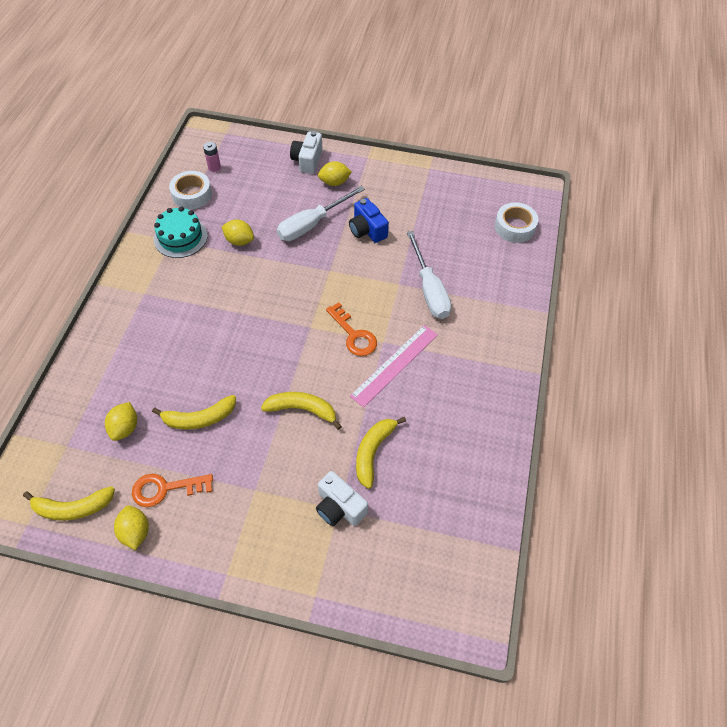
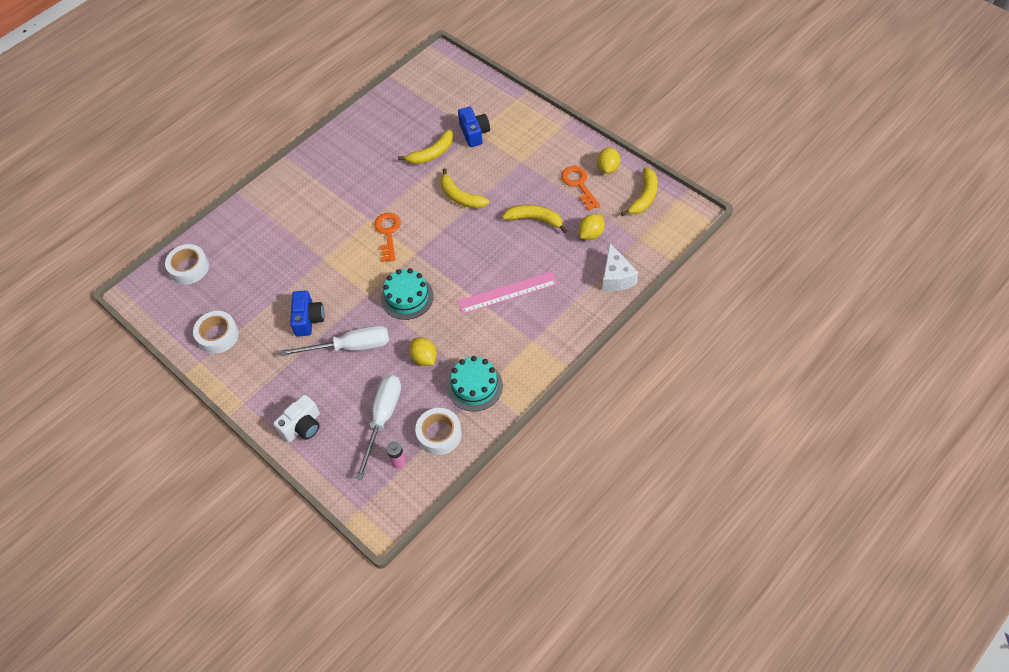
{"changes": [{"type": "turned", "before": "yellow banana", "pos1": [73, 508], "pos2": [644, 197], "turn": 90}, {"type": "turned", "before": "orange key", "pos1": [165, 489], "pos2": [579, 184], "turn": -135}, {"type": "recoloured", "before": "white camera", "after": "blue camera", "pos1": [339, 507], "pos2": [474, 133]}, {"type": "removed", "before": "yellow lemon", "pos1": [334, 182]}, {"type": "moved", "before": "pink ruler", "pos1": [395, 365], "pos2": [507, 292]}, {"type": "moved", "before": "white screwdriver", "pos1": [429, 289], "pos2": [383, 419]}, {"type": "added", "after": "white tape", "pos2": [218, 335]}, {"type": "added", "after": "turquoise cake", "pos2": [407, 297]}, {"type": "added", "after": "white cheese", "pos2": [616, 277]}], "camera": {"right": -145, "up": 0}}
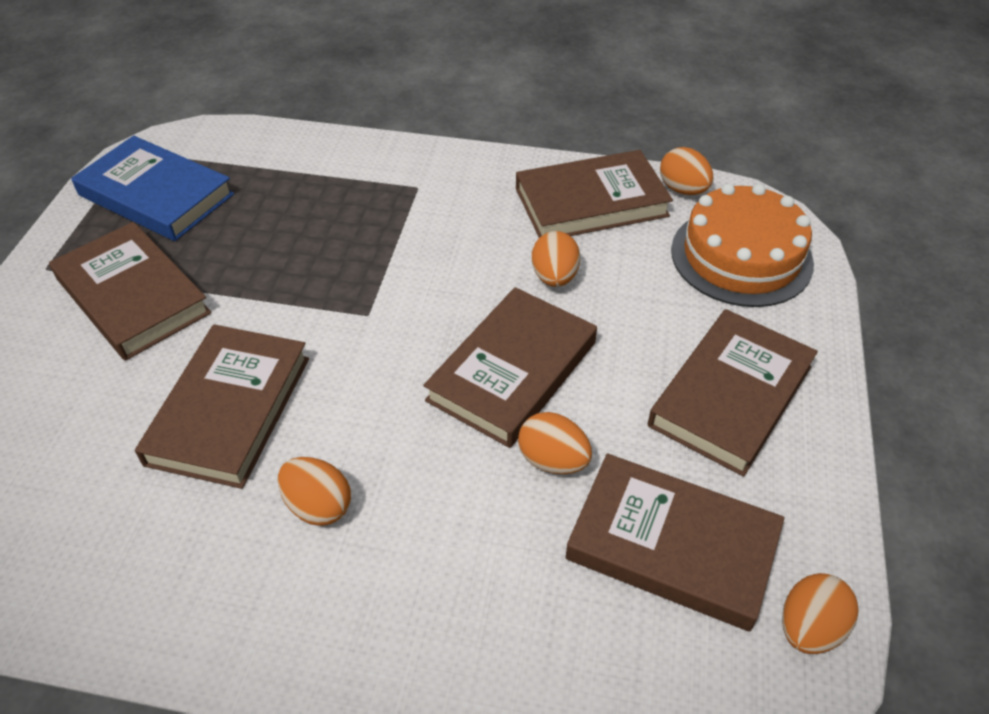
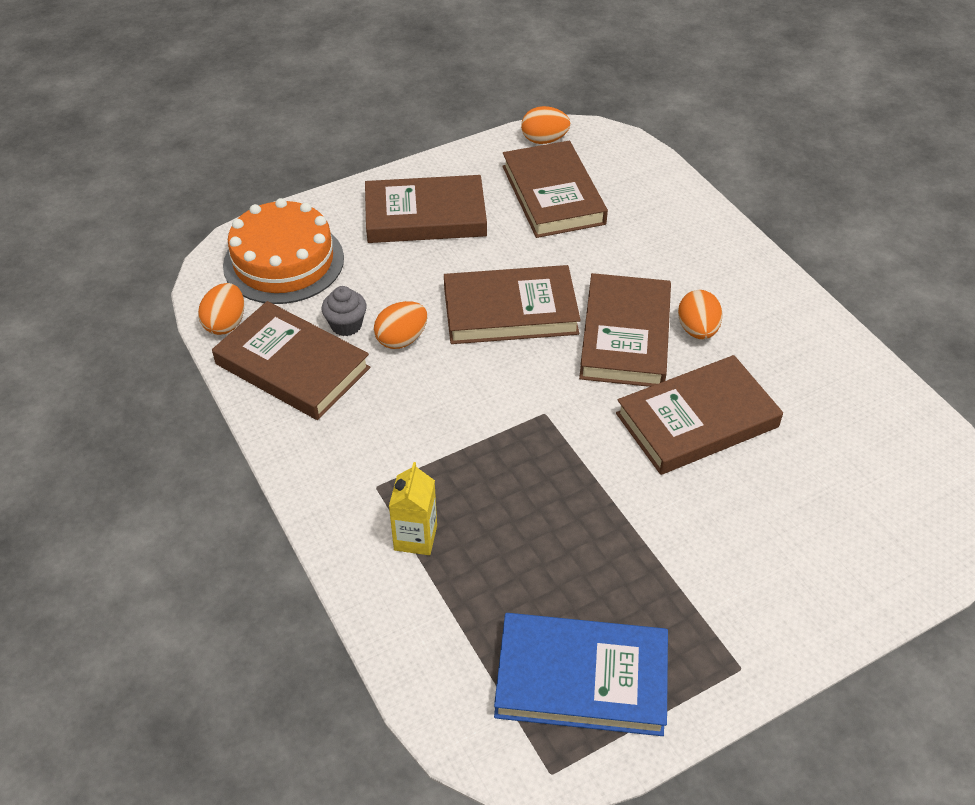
{"changes": [{"type": "moved", "before": "brown book", "pos1": [133, 296], "pos2": [625, 336]}, {"type": "turned", "before": "blue book", "pos1": [156, 195], "pos2": [581, 678], "turn": -75}, {"type": "removed", "before": "orange egg", "pos1": [553, 460]}, {"type": "added", "after": "grey cupcake", "pos2": [346, 325]}, {"type": "added", "after": "yellow carton", "pos2": [415, 537]}], "camera": {"right": -130, "up": 0}}
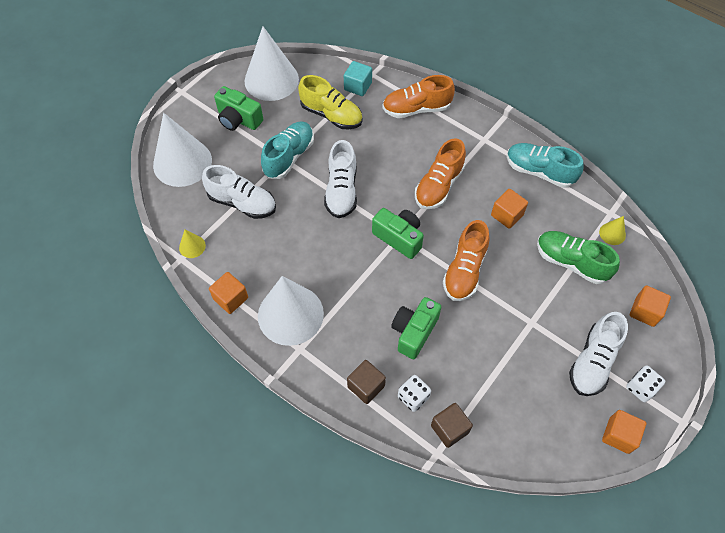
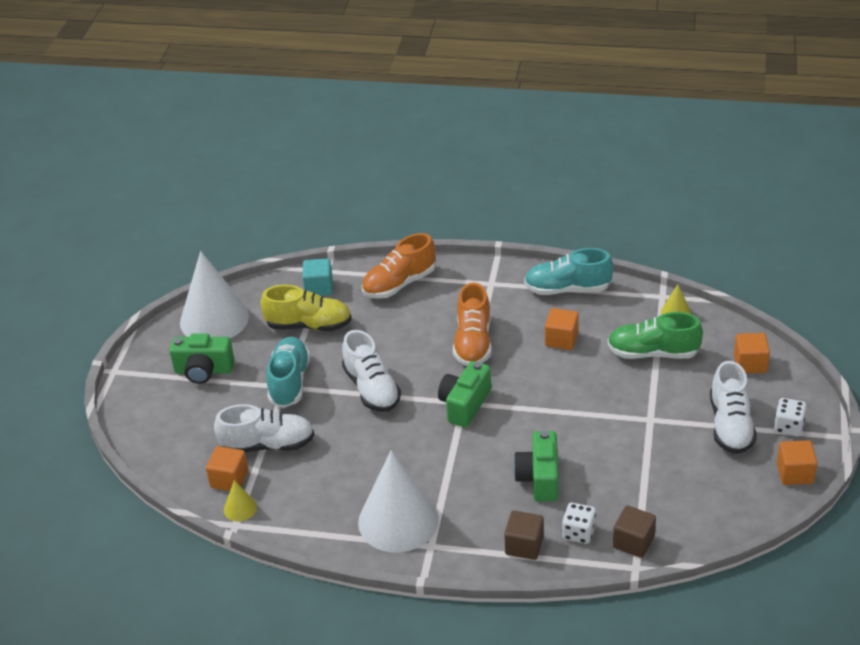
{"changes": [{"type": "removed", "before": "white cone", "pos1": [182, 162]}, {"type": "moved", "before": "orange cube", "pos1": [231, 298], "pos2": [229, 479]}, {"type": "turned", "before": "green camera", "pos1": [399, 238], "pos2": [464, 405], "turn": -75}, {"type": "removed", "before": "orange shoe", "pos1": [464, 270]}], "camera": {"right": -25, "up": -20}}
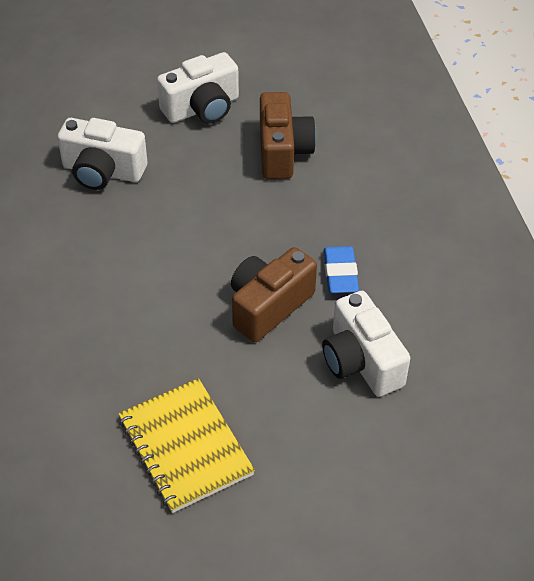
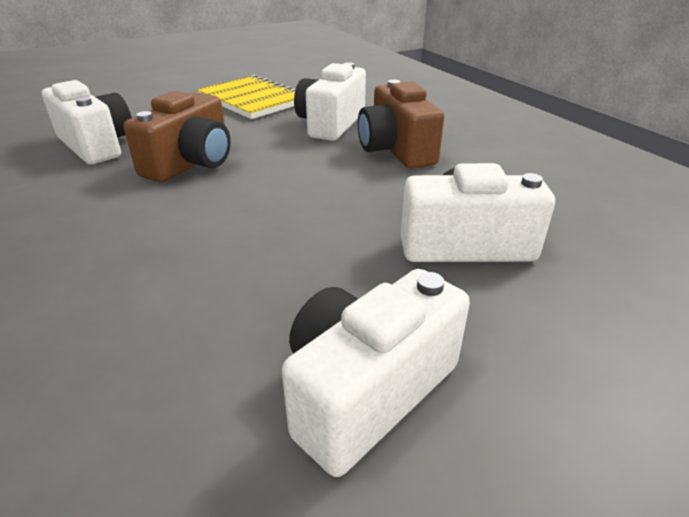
{"changes": [{"type": "moved", "before": "brown camera", "pos1": [282, 151], "pos2": [396, 150]}, {"type": "removed", "before": "blue eraser", "pos1": [340, 274]}, {"type": "added", "after": "white camera", "pos2": [331, 124]}], "camera": {"right": 165, "up": -15}}
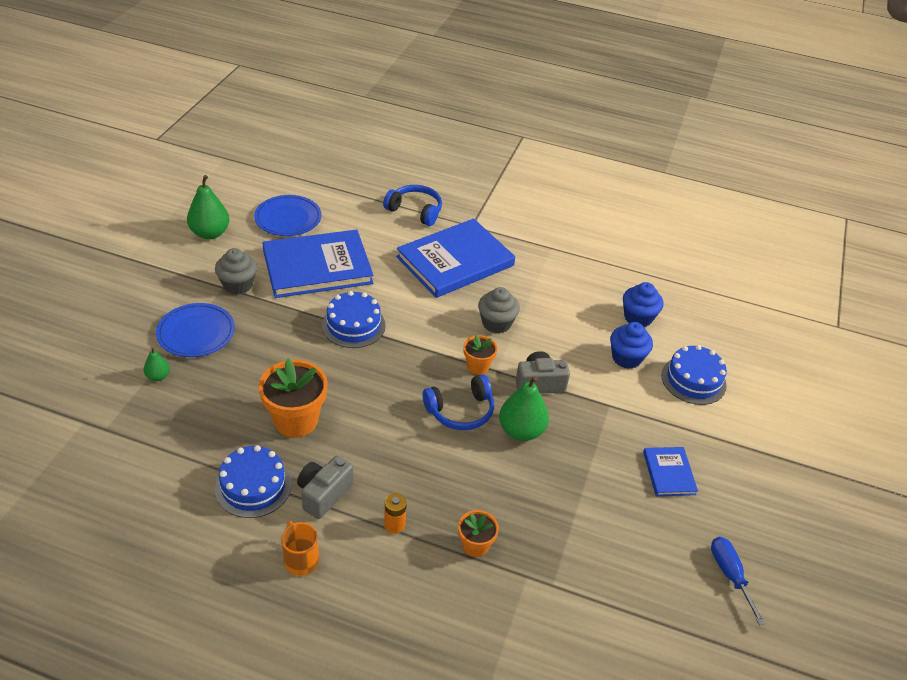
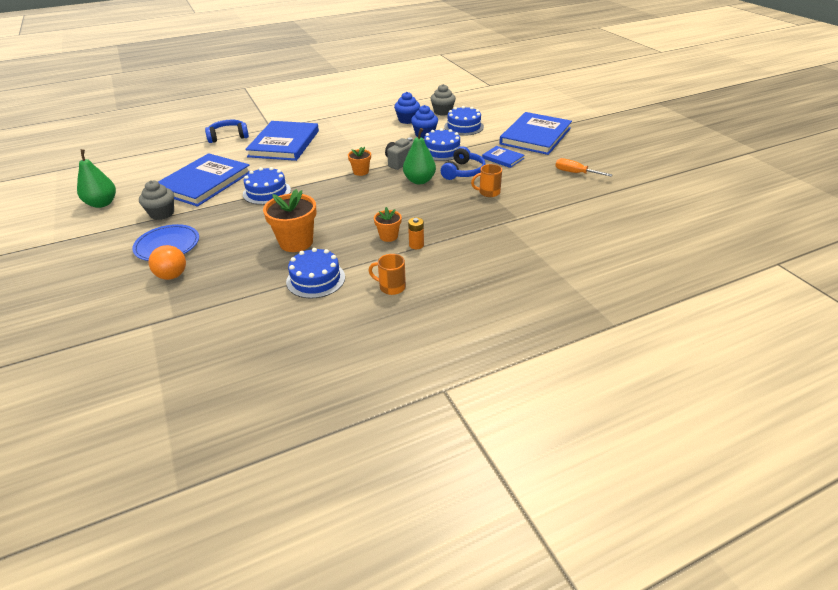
{"changes": [{"type": "replaced", "before": "green pear", "after": "orange ball", "pos1": [158, 376], "pos2": [172, 276]}, {"type": "removed", "before": "blue plate", "pos1": [288, 218]}, {"type": "removed", "before": "grey camera", "pos1": [324, 494]}, {"type": "moved", "before": "blue headphones", "pos1": [460, 411], "pos2": [463, 172]}, {"type": "moved", "before": "orange flower pot", "pos1": [475, 545], "pos2": [388, 236]}, {"type": "moved", "before": "grey cupcake", "pos1": [496, 323], "pos2": [442, 112]}, {"type": "recoloured", "before": "blue screwdriver", "after": "orange screwdriver", "pos1": [730, 575], "pos2": [575, 173]}, {"type": "added", "after": "blue cake", "pos2": [442, 151]}, {"type": "added", "after": "orange mug", "pos2": [488, 192]}, {"type": "added", "after": "blue book", "pos2": [535, 136]}], "camera": {"right": -40, "up": -5}}
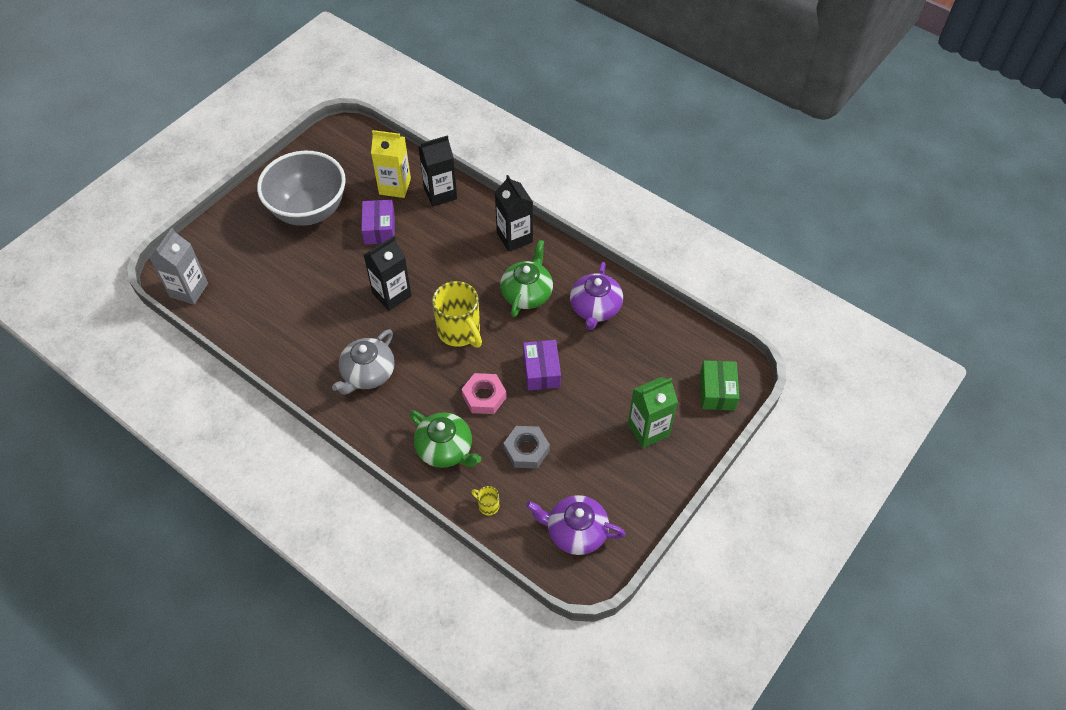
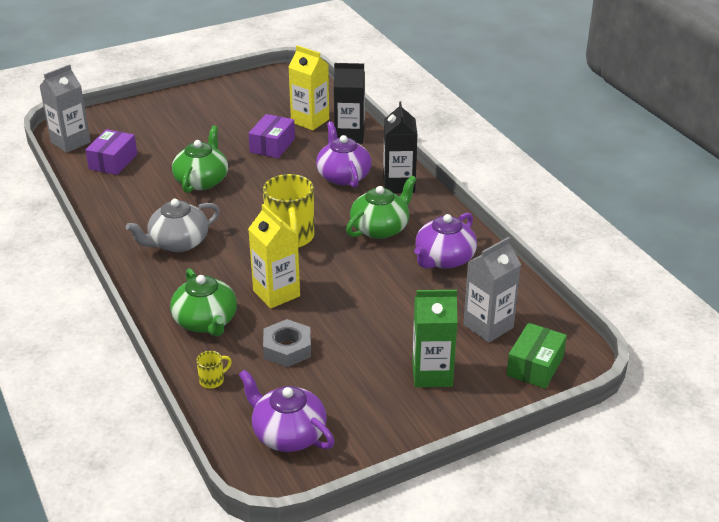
{"changes": [{"type": "removed", "before": "grey bowl", "pos1": [309, 210]}, {"type": "removed", "before": "black carton", "pos1": [392, 295]}, {"type": "replaced", "before": "pink nut", "after": "yellow carton", "pos1": [484, 396], "pos2": [276, 293]}, {"type": "turned", "before": "yellow mug", "pos1": [488, 505], "pos2": [212, 380], "turn": 90}, {"type": "moved", "before": "purple box", "pos1": [541, 371], "pos2": [113, 161]}, {"type": "added", "after": "green teapot", "pos2": [202, 180]}, {"type": "added", "after": "purple teapot", "pos2": [343, 176]}, {"type": "added", "after": "grey carton", "pos2": [488, 326]}], "camera": {"right": 25, "up": -20}}
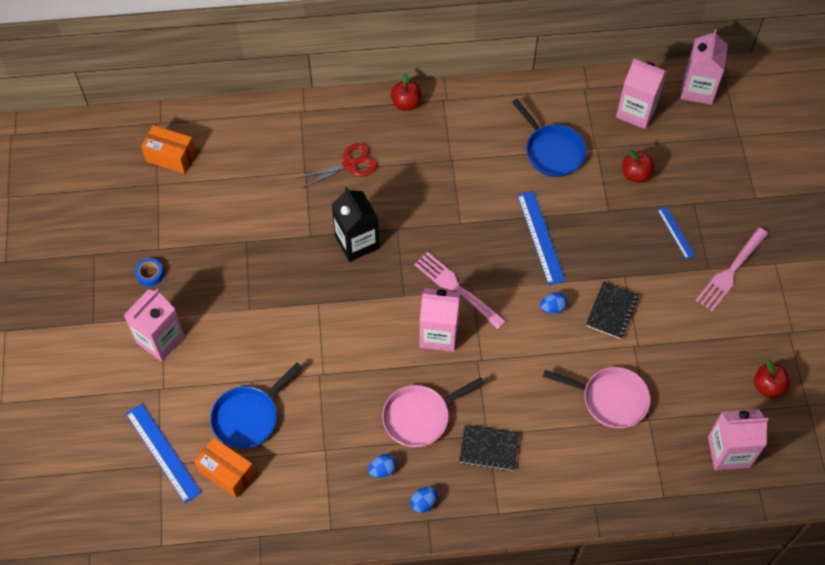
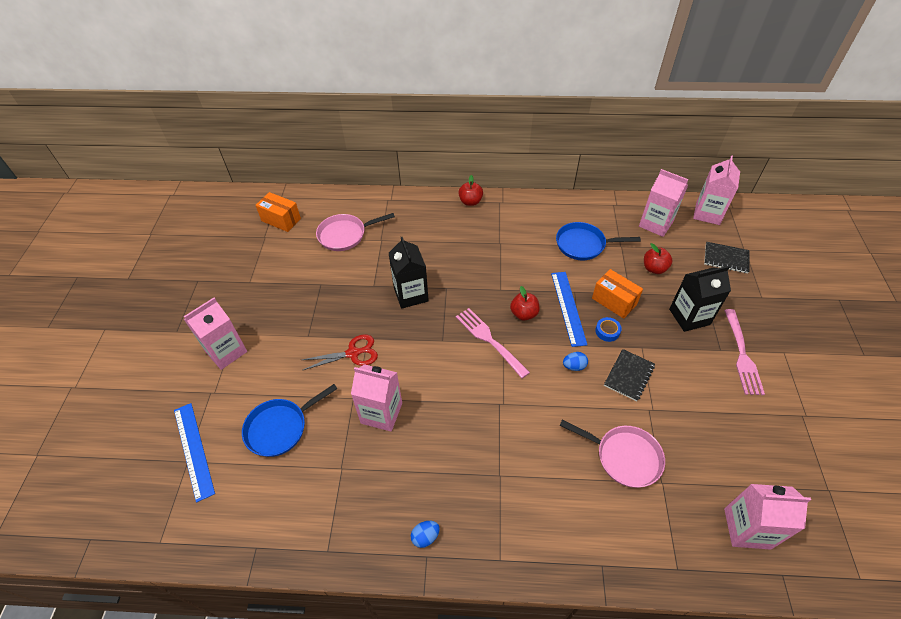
{"changes": [{"type": "moved", "before": "blue tape", "pos1": [150, 274], "pos2": [607, 331]}, {"type": "moved", "before": "orange box", "pos1": [227, 473], "pos2": [614, 301]}, {"type": "moved", "before": "red scissors", "pos1": [349, 165], "pos2": [353, 353]}, {"type": "removed", "before": "blue egg", "pos1": [382, 470]}, {"type": "moved", "before": "pink pan", "pos1": [420, 417], "pos2": [345, 235]}, {"type": "moved", "before": "pink carton", "pos1": [438, 334], "pos2": [381, 413]}, {"type": "moved", "before": "black notebook", "pos1": [489, 448], "pos2": [726, 258]}, {"type": "turned", "before": "blue pan", "pos1": [552, 151], "pos2": [584, 245], "turn": 120}, {"type": "replaced", "before": "blue ruler", "after": "black carton", "pos1": [675, 232], "pos2": [689, 317]}, {"type": "turned", "before": "pink fork", "pos1": [731, 271], "pos2": [741, 354], "turn": -45}, {"type": "moved", "before": "red apple", "pos1": [768, 386], "pos2": [524, 314]}], "camera": {"right": 10, "up": -10}}
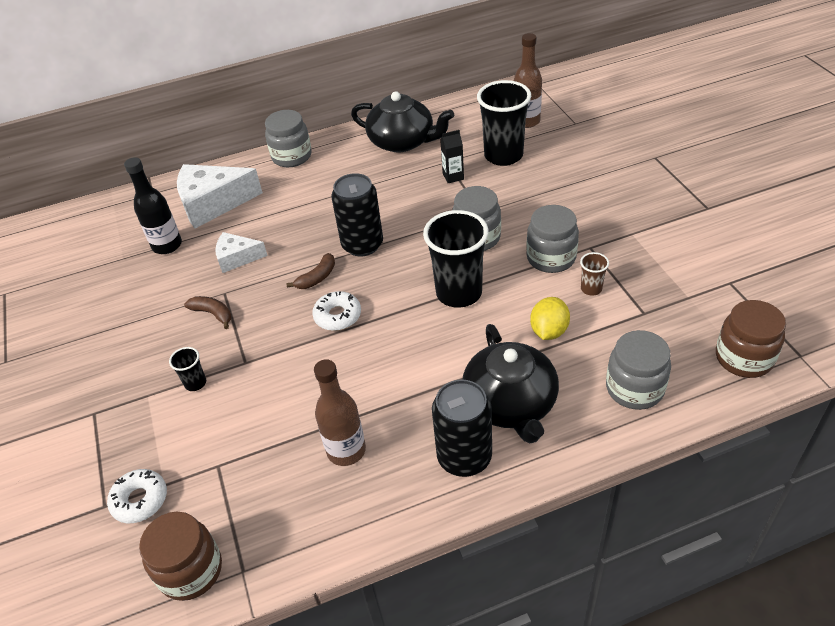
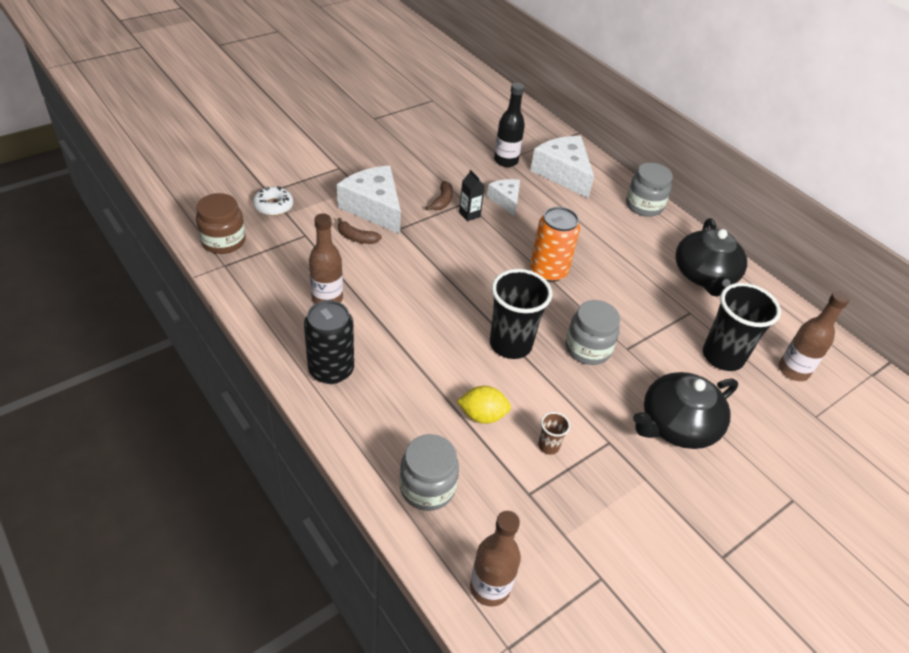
{"changes": [{"type": "replaced", "before": "black cup", "after": "white cheese", "pos1": [195, 383], "pos2": [374, 208]}, {"type": "moved", "before": "brown banana", "pos1": [317, 277], "pos2": [356, 238]}, {"type": "removed", "before": "white donut", "pos1": [337, 316]}, {"type": "recoloured", "before": "black can", "after": "orange can", "pos1": [362, 245], "pos2": [548, 271]}, {"type": "moved", "before": "black carton", "pos1": [453, 176], "pos2": [469, 214]}, {"type": "moved", "before": "black teapot", "pos1": [510, 403], "pos2": [677, 425]}, {"type": "removed", "before": "grey jar", "pos1": [551, 258]}, {"type": "replaced", "before": "brown jar", "after": "brown bottle", "pos1": [743, 358], "pos2": [490, 587]}], "camera": {"right": 65, "up": 0}}
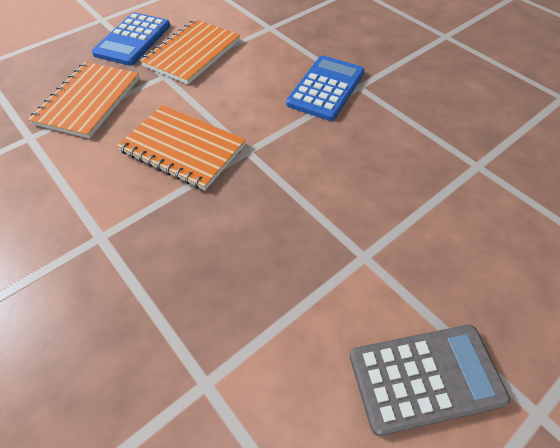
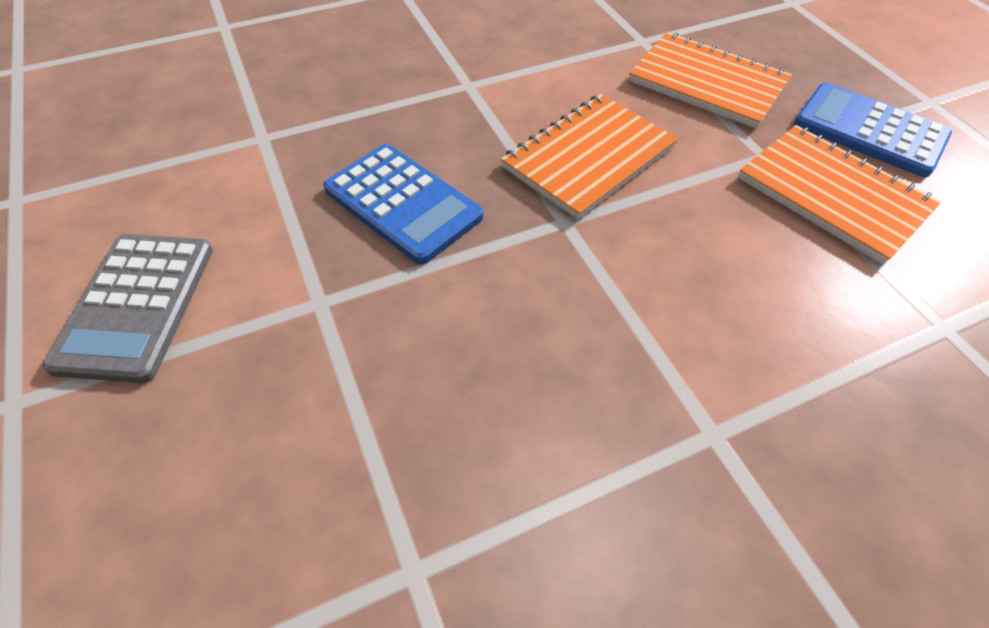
{"changes": [{"type": "moved", "before": "blue calculator", "pos1": [326, 88], "pos2": [402, 203]}], "camera": {"right": 105, "up": 0}}
